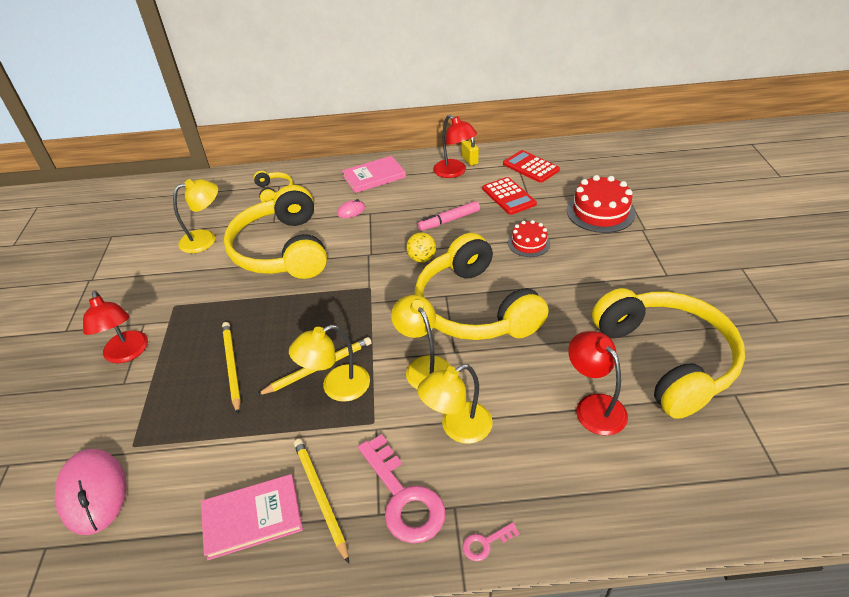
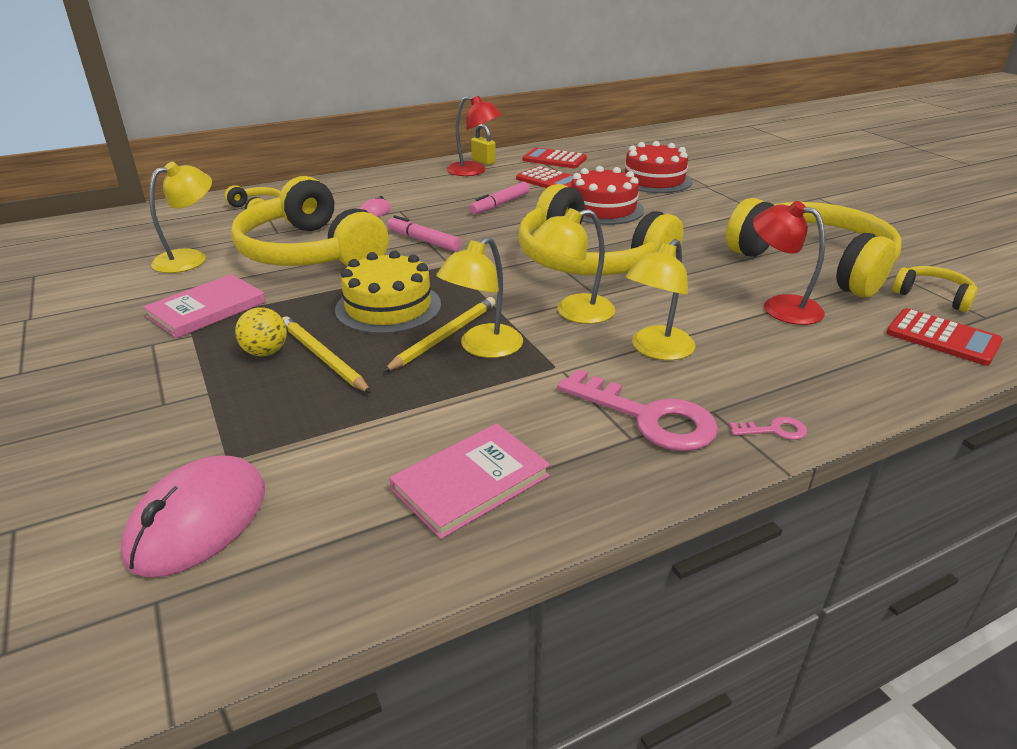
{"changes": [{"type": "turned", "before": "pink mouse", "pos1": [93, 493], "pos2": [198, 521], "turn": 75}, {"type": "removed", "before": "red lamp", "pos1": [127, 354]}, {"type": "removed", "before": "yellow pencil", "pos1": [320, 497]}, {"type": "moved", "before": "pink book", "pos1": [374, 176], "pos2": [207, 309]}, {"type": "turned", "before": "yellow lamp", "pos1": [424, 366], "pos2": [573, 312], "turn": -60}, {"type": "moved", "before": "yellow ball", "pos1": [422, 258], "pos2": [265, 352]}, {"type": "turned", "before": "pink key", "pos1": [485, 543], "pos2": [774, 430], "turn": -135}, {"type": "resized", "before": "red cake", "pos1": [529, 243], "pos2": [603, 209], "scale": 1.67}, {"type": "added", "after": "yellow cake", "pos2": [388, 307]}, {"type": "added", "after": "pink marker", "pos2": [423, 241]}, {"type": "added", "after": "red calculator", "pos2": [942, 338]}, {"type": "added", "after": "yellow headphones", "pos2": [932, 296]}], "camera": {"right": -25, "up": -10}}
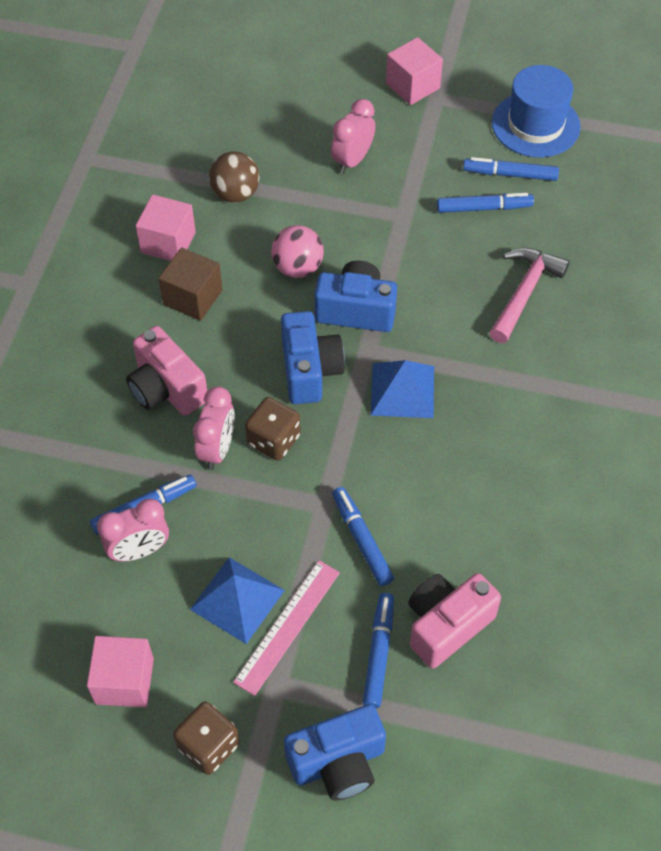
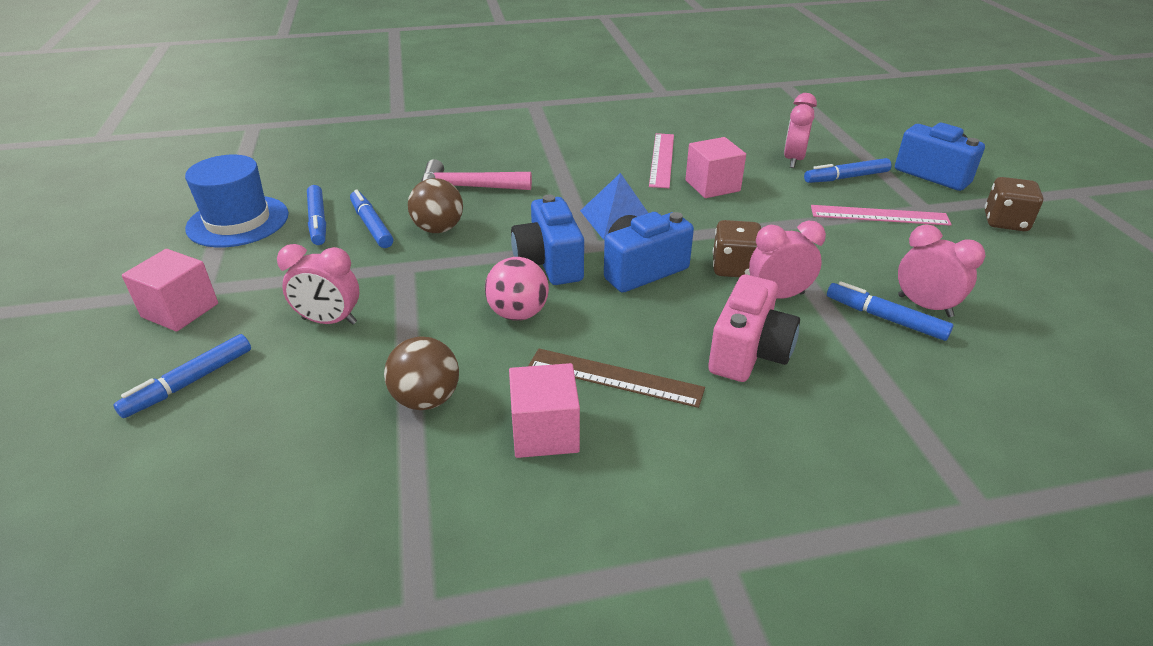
{"changes": [{"type": "moved", "before": "pink cube", "pos1": [124, 681], "pos2": [712, 186]}, {"type": "replaced", "before": "brown cube", "after": "brown ruler", "pos1": [193, 297], "pos2": [615, 377]}, {"type": "removed", "before": "blue pyramid", "pos1": [237, 599]}, {"type": "moved", "before": "blue marker", "pos1": [362, 539], "pos2": [189, 382]}, {"type": "replaced", "before": "pink camera", "after": "pink clock", "pos1": [446, 625], "pos2": [793, 160]}, {"type": "added", "after": "brown ball", "pos2": [438, 229]}, {"type": "added", "after": "pink ruler", "pos2": [661, 159]}], "camera": {"right": -115, "up": -20}}
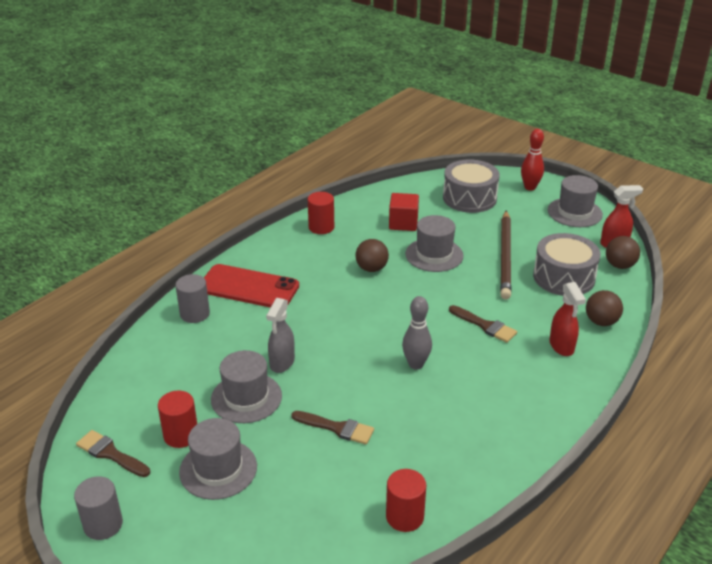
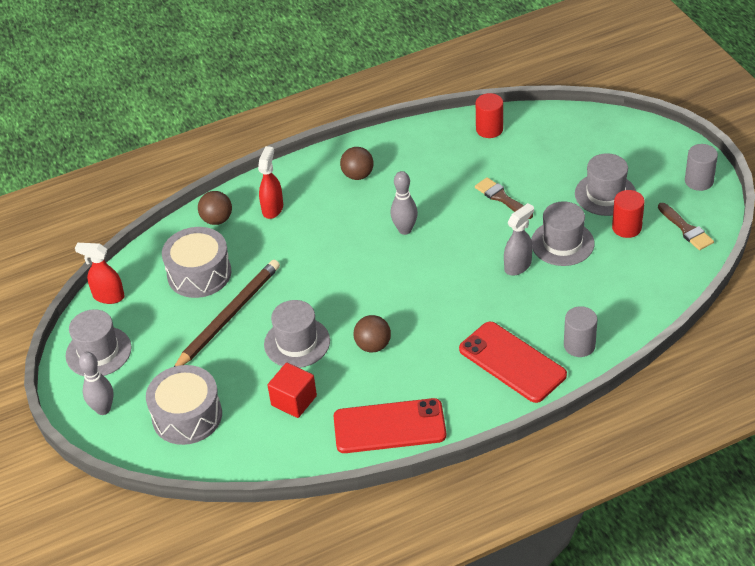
{"changes": [{"type": "replaced", "before": "red cylinder", "after": "red phone", "pos1": [321, 227], "pos2": [389, 426]}, {"type": "removed", "before": "brown brush", "pos1": [485, 325]}, {"type": "recoloured", "before": "red bowling pin", "after": "grey bowling pin", "pos1": [530, 187], "pos2": [103, 409]}, {"type": "moved", "before": "brown ball", "pos1": [619, 265], "pos2": [358, 175]}], "camera": {"right": -150, "up": 10}}
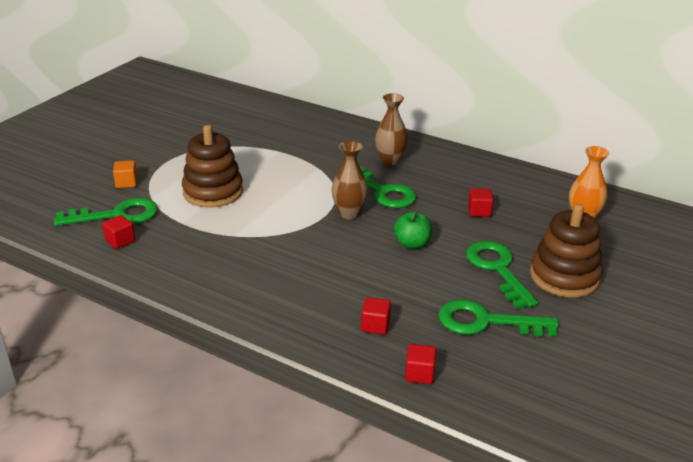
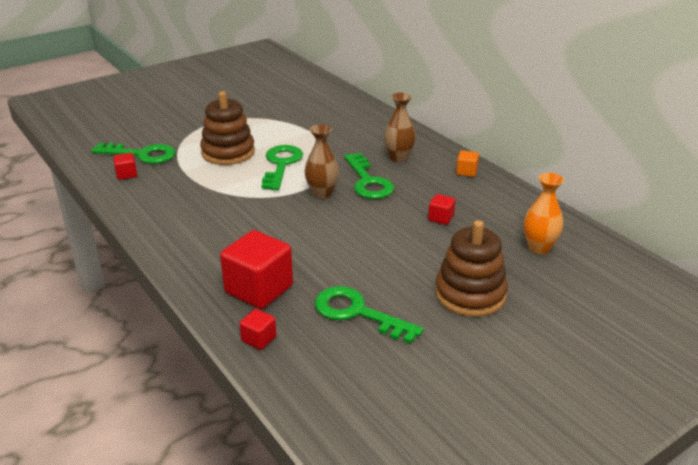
{"changes": [{"type": "moved", "before": "orange cube", "pos1": [126, 183], "pos2": [466, 172]}, {"type": "resized", "before": "red cube", "pos1": [375, 326], "pos2": [259, 289], "scale": 2.12}, {"type": "removed", "before": "green apple", "pos1": [412, 244]}, {"type": "moved", "before": "green key", "pos1": [497, 269], "pos2": [281, 164]}], "camera": {"right": 25, "up": 0}}
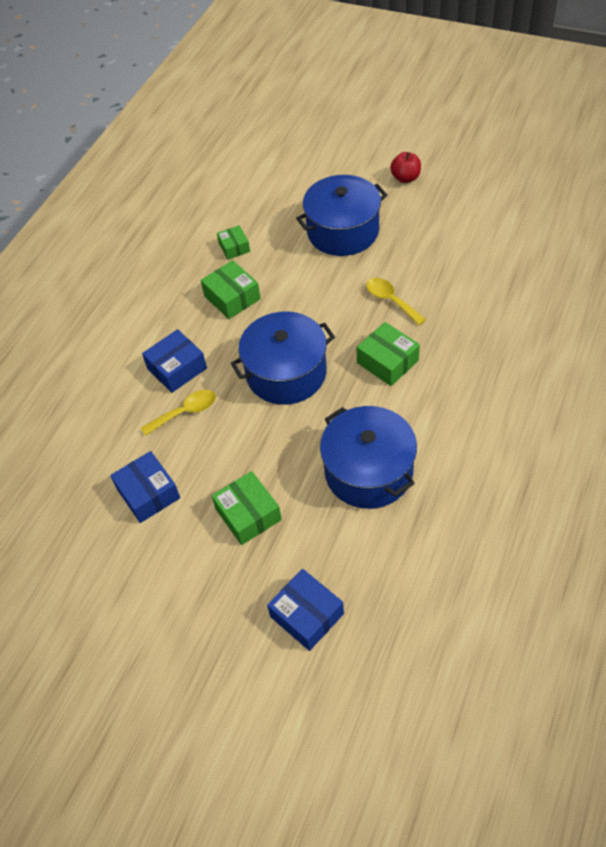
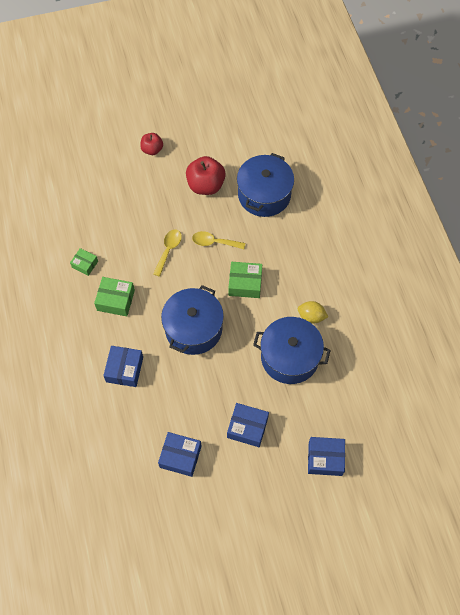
{"changes": [{"type": "moved", "before": "yellow spoon", "pos1": [185, 412], "pos2": [168, 250]}, {"type": "recoloured", "before": "green box", "after": "blue box", "pos1": [248, 514], "pos2": [247, 427]}, {"type": "moved", "before": "blue pot", "pos1": [343, 231], "pos2": [264, 195]}, {"type": "added", "after": "red apple", "pos2": [206, 185]}, {"type": "added", "after": "yellow lemon", "pos2": [311, 316]}], "camera": {"right": -45, "up": 10}}
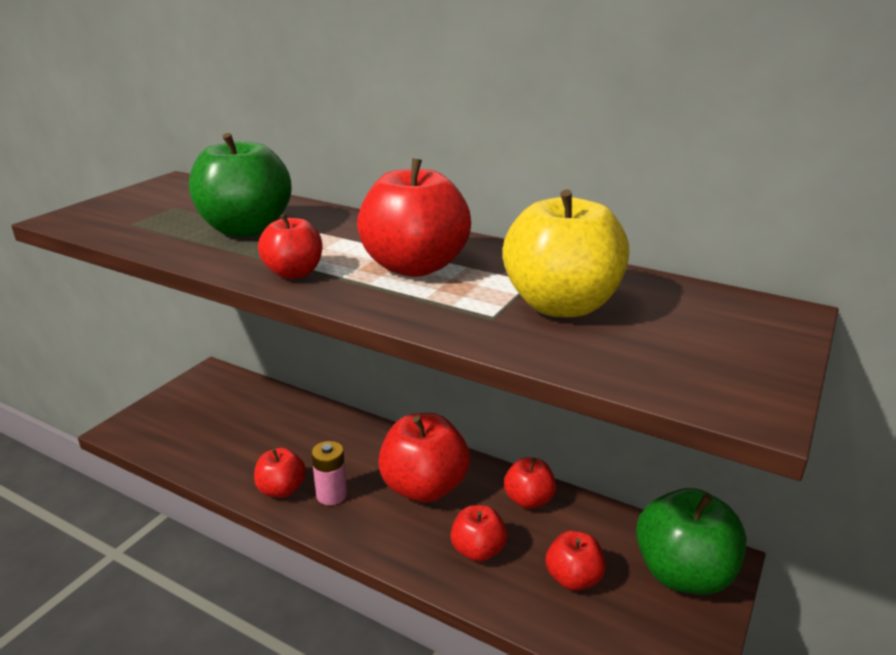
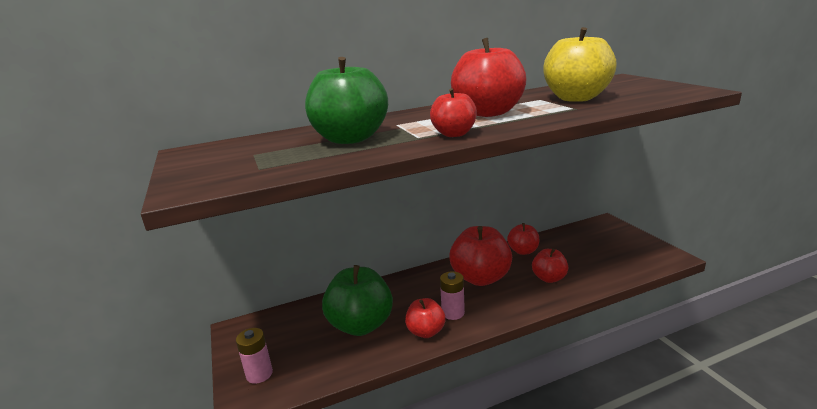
{"changes": [{"type": "removed", "before": "red apple", "pos1": [573, 578]}, {"type": "moved", "before": "green apple", "pos1": [683, 573], "pos2": [361, 325]}, {"type": "added", "after": "pink battery", "pos2": [259, 374]}], "camera": {"right": -50, "up": -5}}
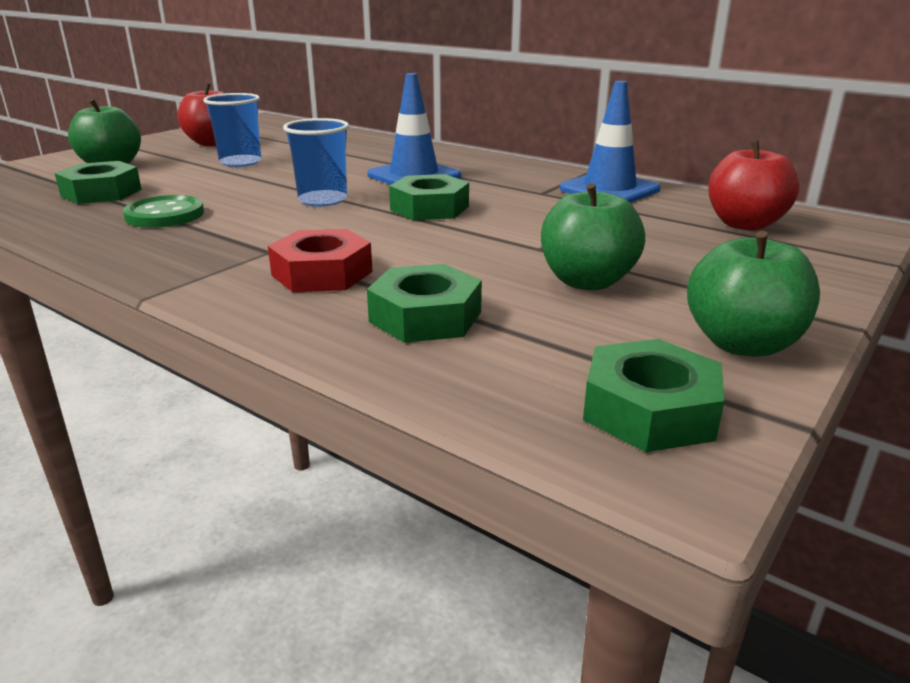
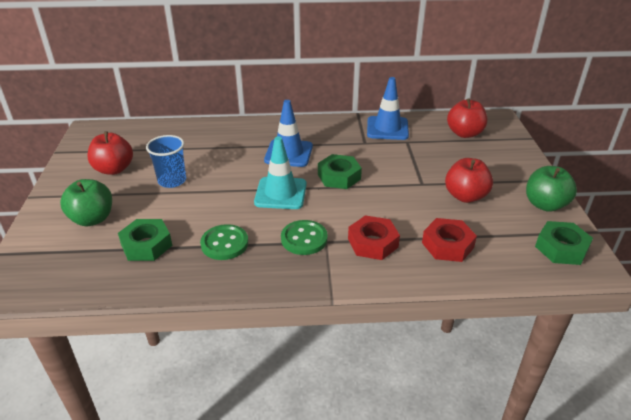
{"changes": [{"type": "replaced", "before": "blue cup", "after": "turquoise traffic cone", "pos1": [322, 200], "pos2": [280, 193]}, {"type": "recoloured", "before": "green nut", "after": "red nut", "pos1": [425, 317], "pos2": [447, 245]}, {"type": "recoloured", "before": "green apple", "after": "red apple", "pos1": [587, 281], "pos2": [465, 196]}, {"type": "added", "after": "green button", "pos2": [304, 239]}], "camera": {"right": -40, "up": 10}}
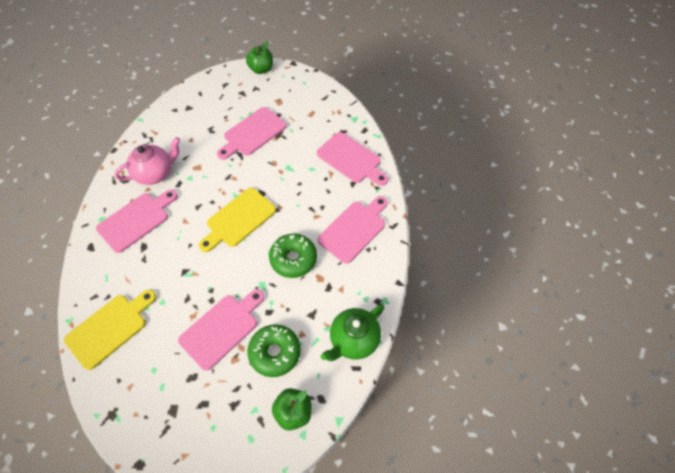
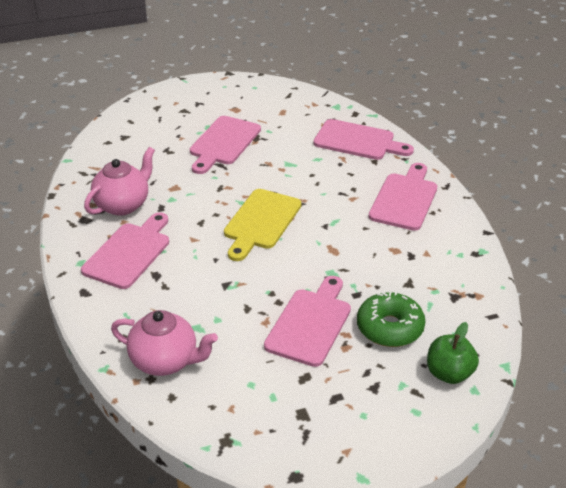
{"changes": [{"type": "replaced", "before": "yellow cutting board", "after": "pink teapot", "pos1": [109, 328], "pos2": [165, 361]}, {"type": "removed", "before": "green apple", "pos1": [261, 69]}, {"type": "removed", "before": "green donut", "pos1": [293, 259]}, {"type": "removed", "before": "green teapot", "pos1": [353, 340]}], "camera": {"right": -20, "up": -20}}
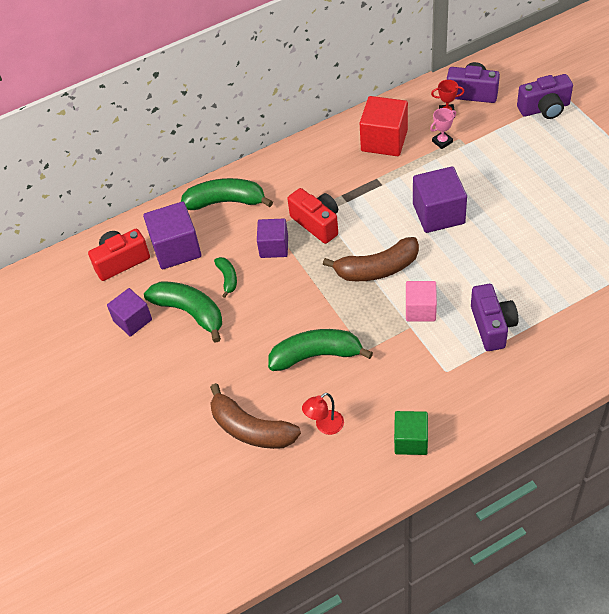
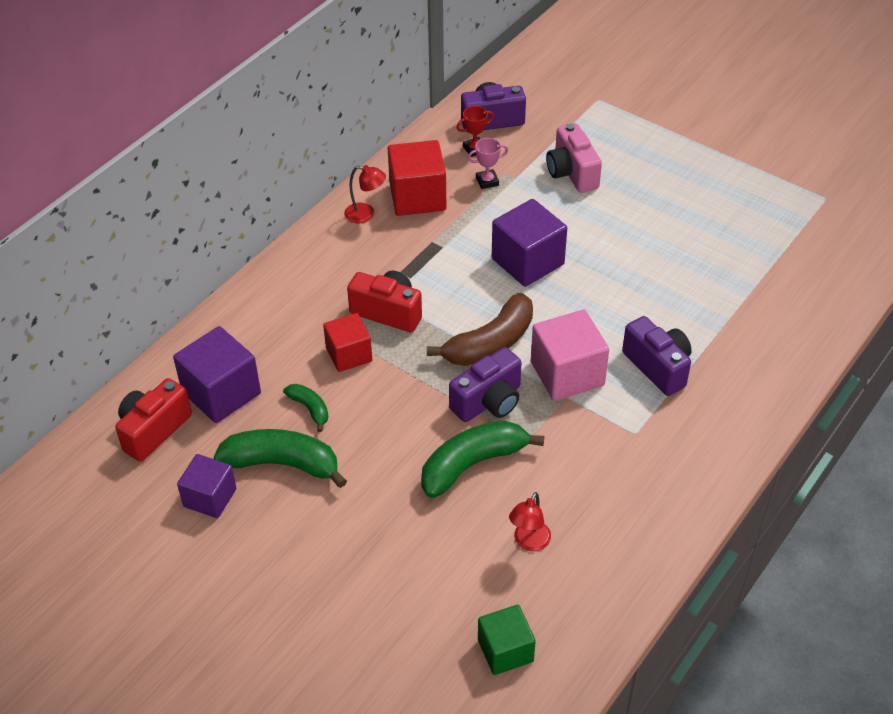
{"changes": [{"type": "removed", "before": "green banana", "pos1": [226, 202]}, {"type": "removed", "before": "brown banana", "pos1": [251, 429]}, {"type": "recoloured", "before": "purple cube", "after": "red cube", "pos1": [274, 247], "pos2": [349, 354]}, {"type": "moved", "before": "green cube", "pos1": [411, 440], "pos2": [505, 650]}, {"type": "resized", "before": "pink cube", "pos1": [420, 310], "pos2": [567, 374], "scale": 1.53}, {"type": "turned", "before": "pink trophy", "pos1": [442, 141], "pos2": [487, 181], "turn": 45}, {"type": "moved", "before": "purple camera", "pos1": [544, 109], "pos2": [488, 401]}, {"type": "added", "after": "red lamp", "pos2": [366, 214]}, {"type": "added", "after": "pink camera", "pos2": [572, 173]}], "camera": {"right": -30, "up": -5}}
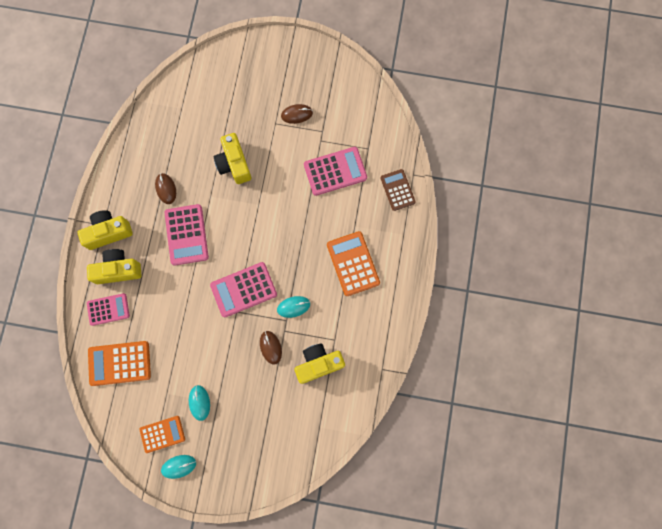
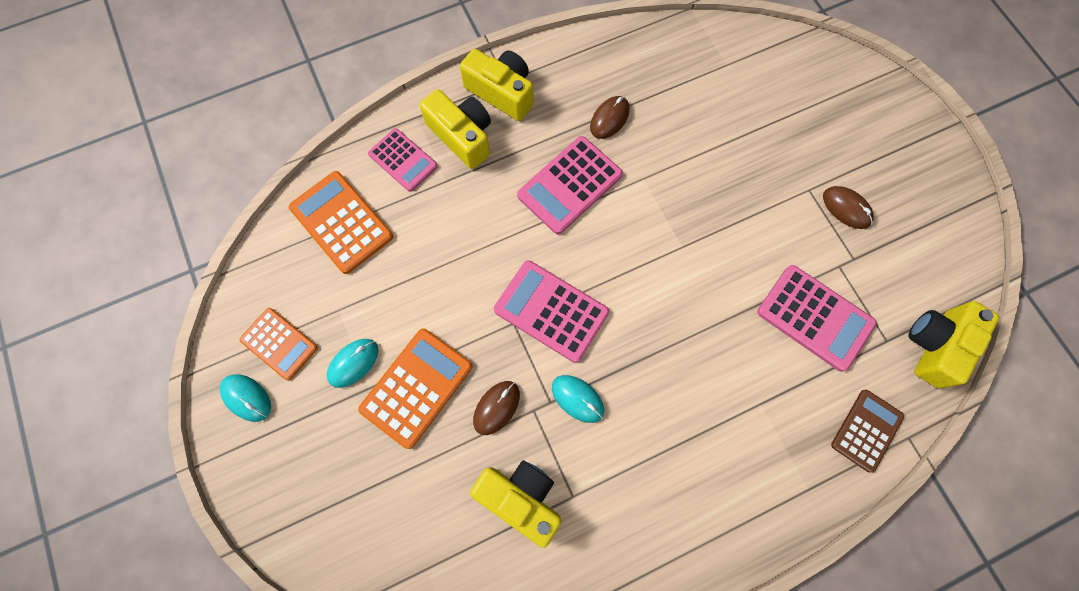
{"changes": [{"type": "moved", "before": "yellow camera", "pos1": [234, 164], "pos2": [935, 345]}, {"type": "moved", "before": "orange calculator", "pos1": [353, 263], "pos2": [416, 387]}], "camera": {"right": 55, "up": -5}}
